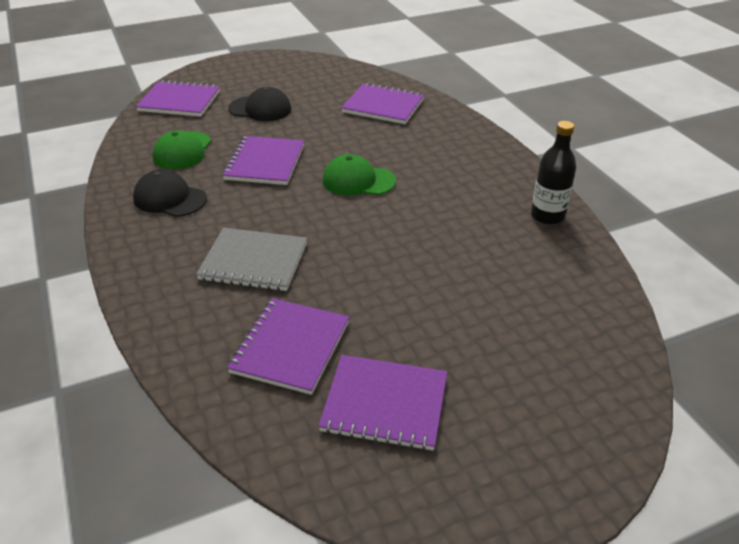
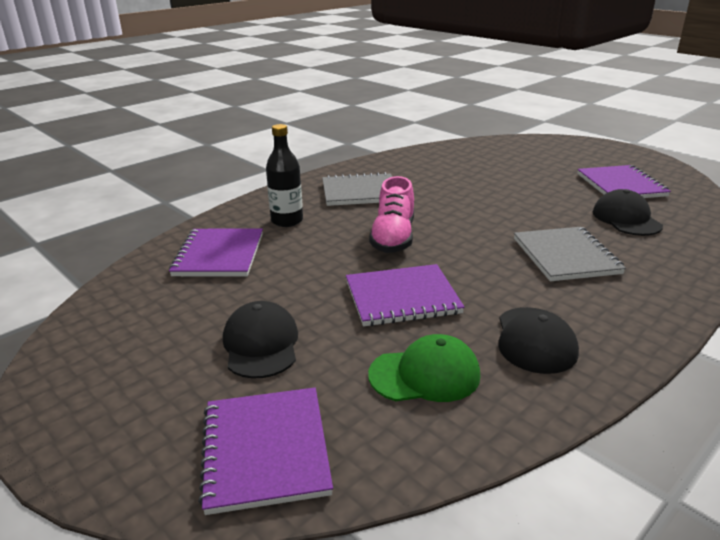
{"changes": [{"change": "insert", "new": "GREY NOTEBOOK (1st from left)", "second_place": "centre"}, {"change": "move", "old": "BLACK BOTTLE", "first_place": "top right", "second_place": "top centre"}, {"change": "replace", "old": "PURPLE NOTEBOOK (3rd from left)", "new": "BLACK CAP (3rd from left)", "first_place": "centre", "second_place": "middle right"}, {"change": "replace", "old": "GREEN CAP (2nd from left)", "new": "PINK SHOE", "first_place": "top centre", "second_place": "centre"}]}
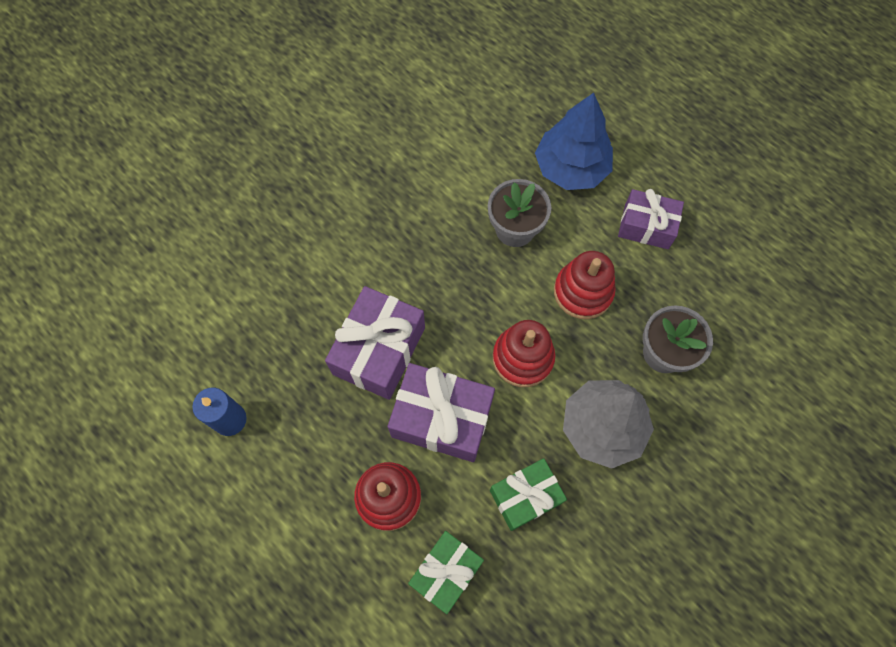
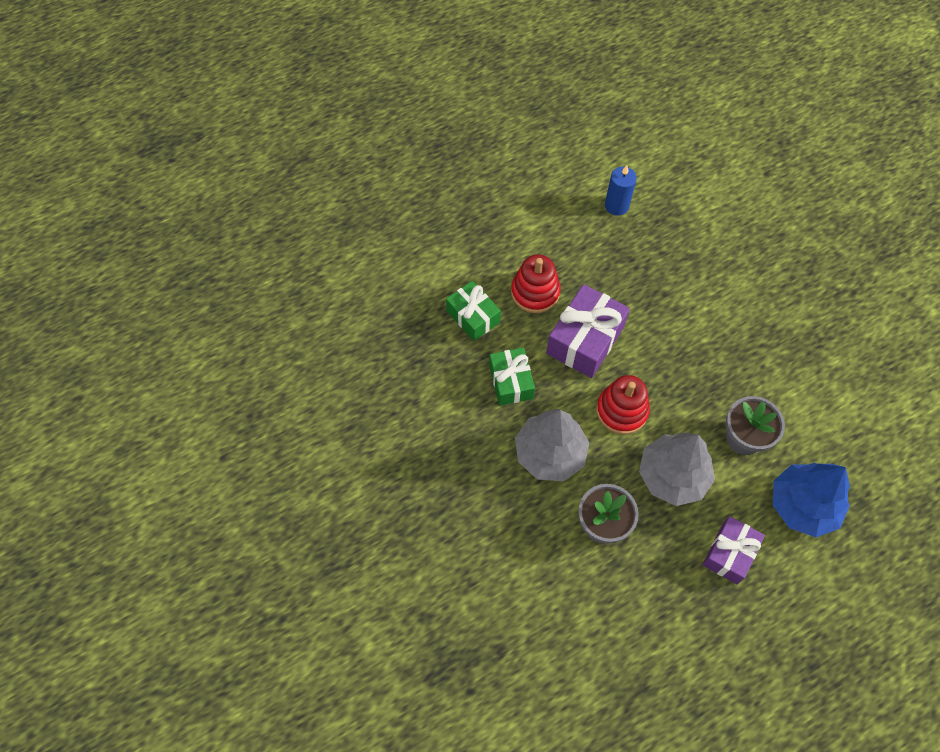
{"changes": [{"change": "delete", "old": "PURPLE GIFT (1st from left)", "first_place": "centre"}, {"change": "replace", "old": "RED STACKING TOY (3rd from left)", "new": "GREY TREE (2nd from left)", "first_place": "centre", "second_place": "middle right"}]}
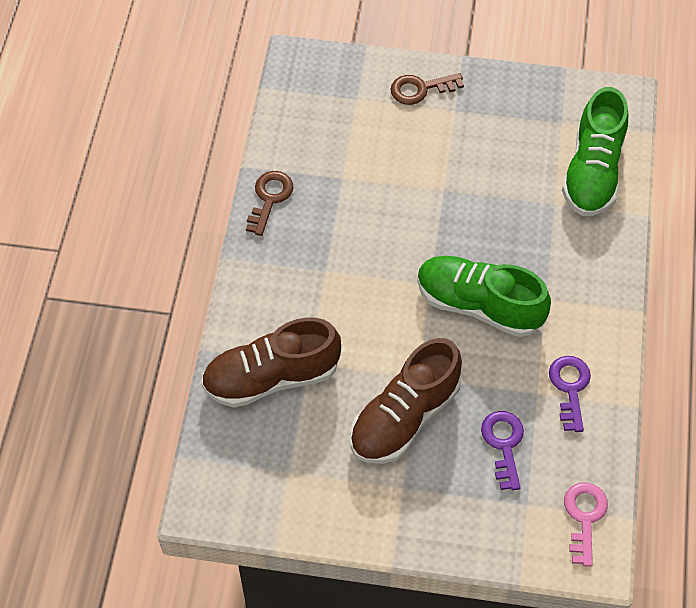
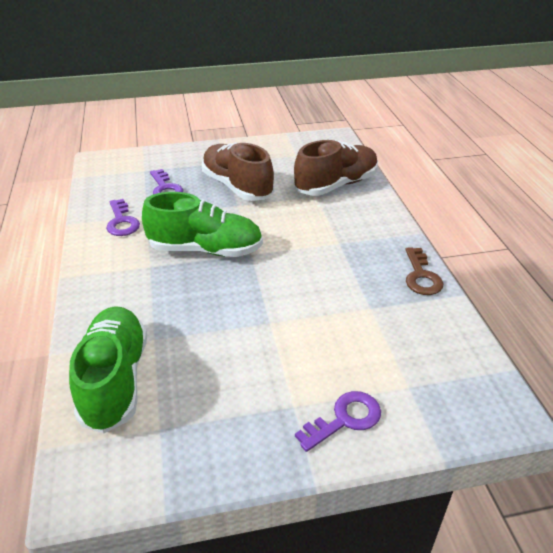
{"changes": [{"change": "delete", "old": "PINK KEY", "first_place": "bottom right"}, {"change": "recolor", "old": "BROWN KEY (2nd from left)", "new": "PURPLE KEY (3rd from left)", "first_place": "top centre", "second_place": "bottom centre"}, {"change": "rotate", "old": "BROWN SHOE (2nd from left in the first image)", "first_place": "centre", "second_place": "top centre", "degrees": -60}]}
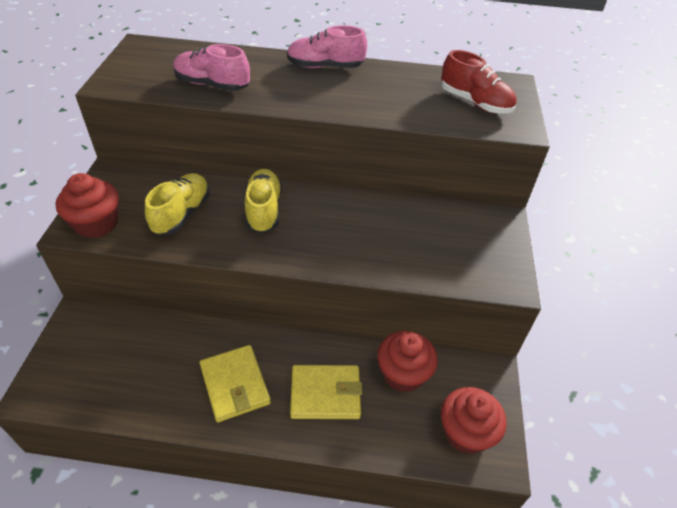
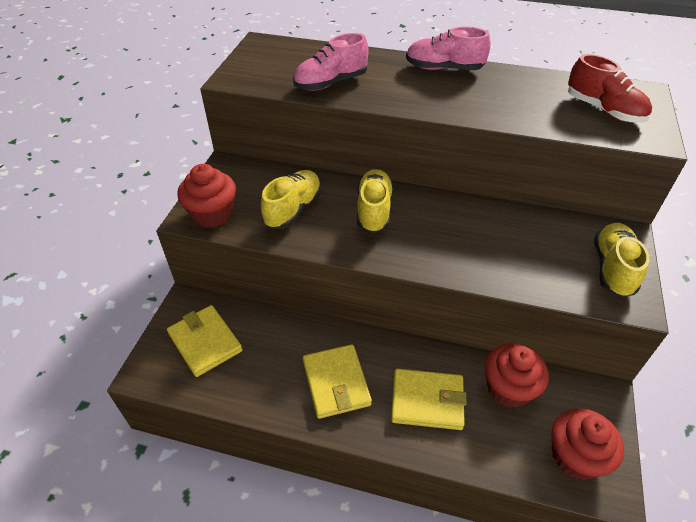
{"changes": [{"change": "insert", "new": "YELLOW WALLET (1st from left)", "second_place": "middle left"}, {"change": "insert", "new": "YELLOW SHOE (3rd from left)", "second_place": "middle right"}, {"change": "rotate", "old": "PINK SHOE (1st from left)", "first_place": "top left", "second_place": "top centre", "degrees": -60}]}
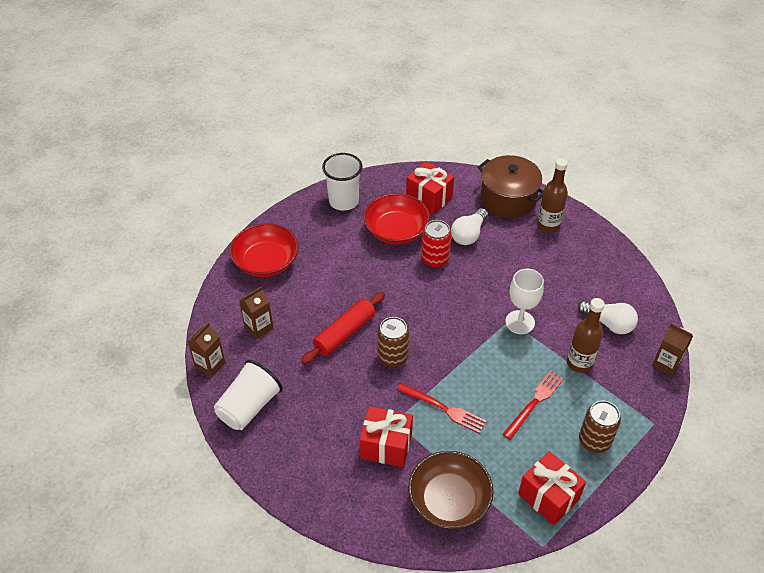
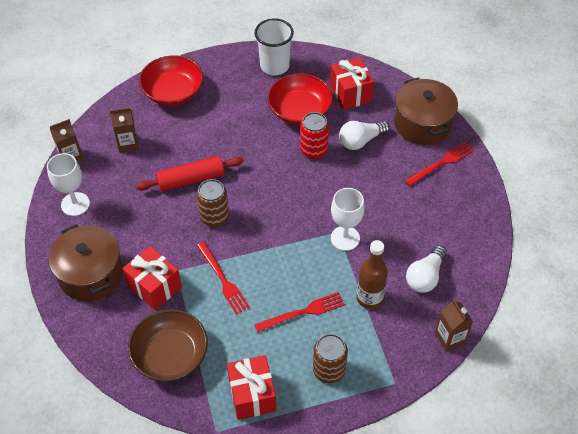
{"changes": [{"change": "insert", "new": "BROWN POT (1st from left)", "second_place": "middle left"}, {"change": "replace", "old": "WHITE CUP (1st from left)", "new": "WHITE GOBLET (1st from left)", "first_place": "bottom left", "second_place": "middle left"}, {"change": "replace", "old": "BROWN BOTTLE (1st from left)", "new": "RED FORK (3rd from left)", "first_place": "middle right", "second_place": "middle right"}, {"change": "rotate", "old": "WHITE LIGHT BULB (2nd from left)", "first_place": "middle right", "second_place": "middle right", "degrees": 60}]}
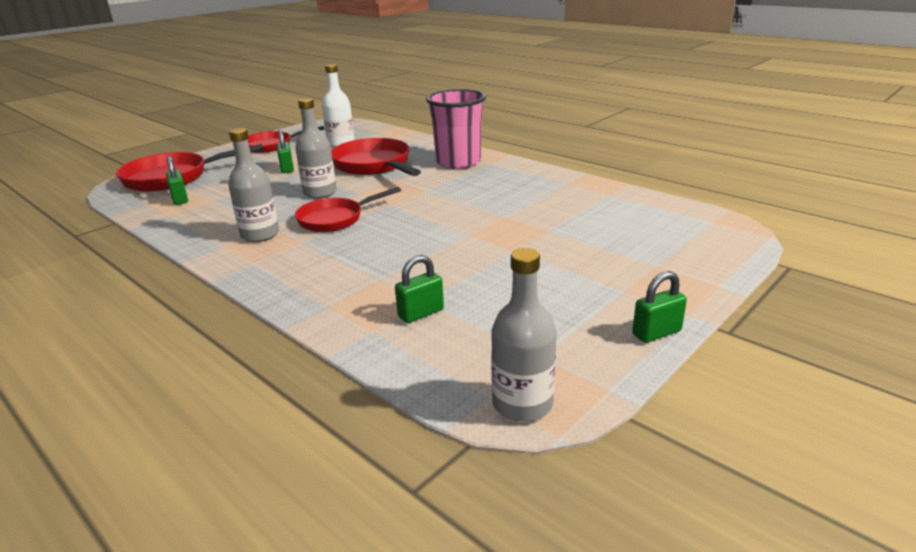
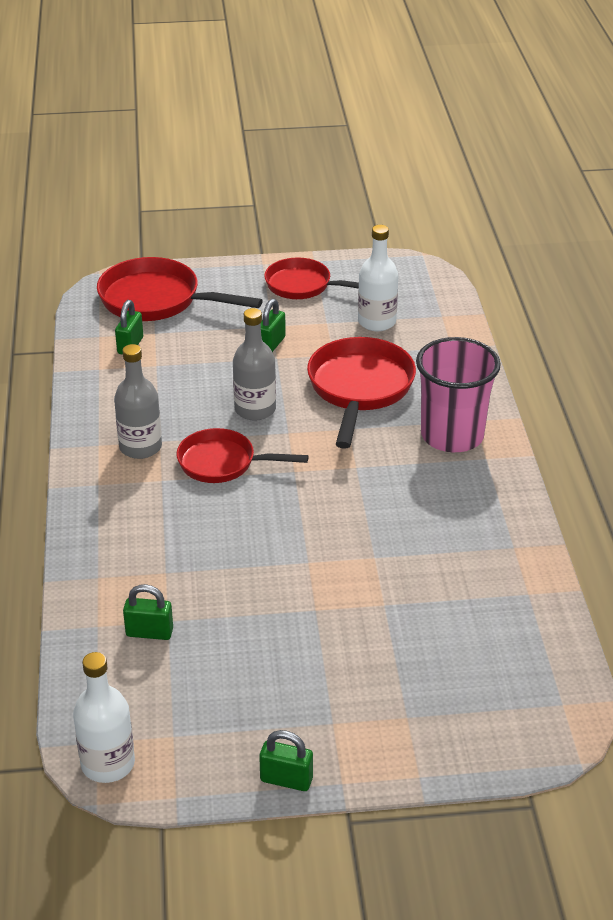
{"changes": [{"change": "recolor", "old": "GREY BOTTLE (3rd from left)", "new": "WHITE BOTTLE (1st from left)", "first_place": "centre", "second_place": "bottom left"}]}
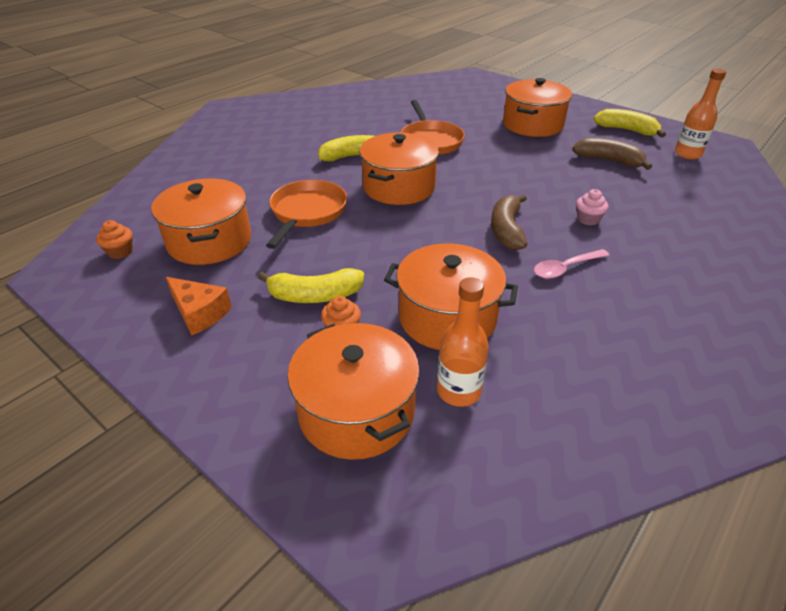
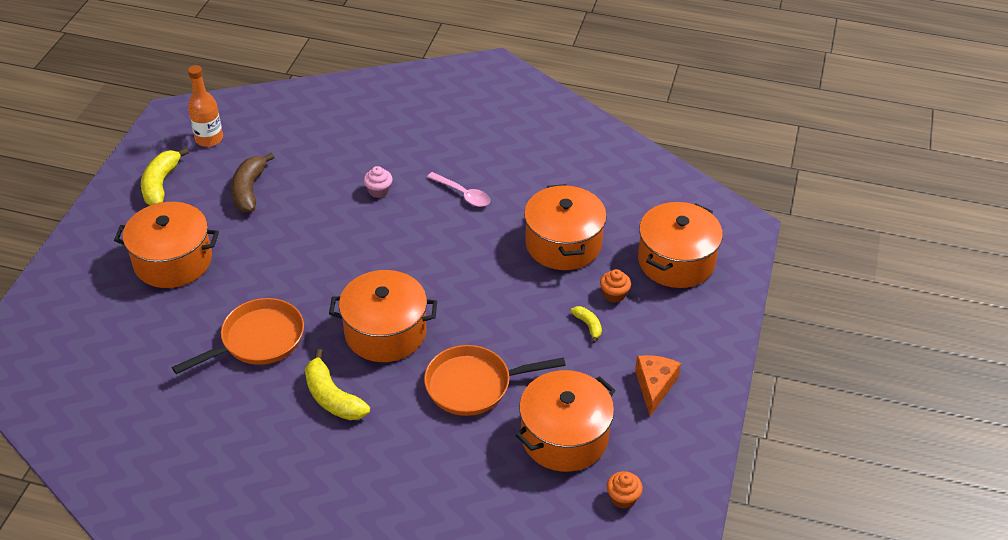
{"changes": [{"change": "delete", "old": "ORANGE BOTTLE (1st from left)", "first_place": "centre"}, {"change": "delete", "old": "BROWN BANANA (1st from left)", "first_place": "centre"}, {"change": "resize", "old": "YELLOW BANANA (1st from left in the first image)", "first_place": "centre", "second_place": "centre", "factor": 0.53}]}
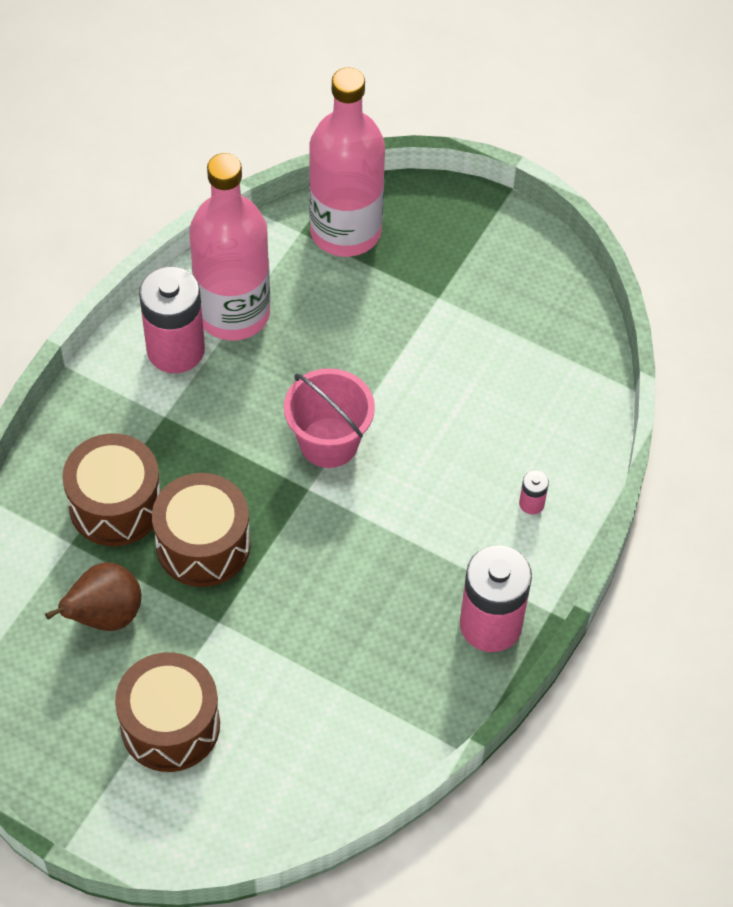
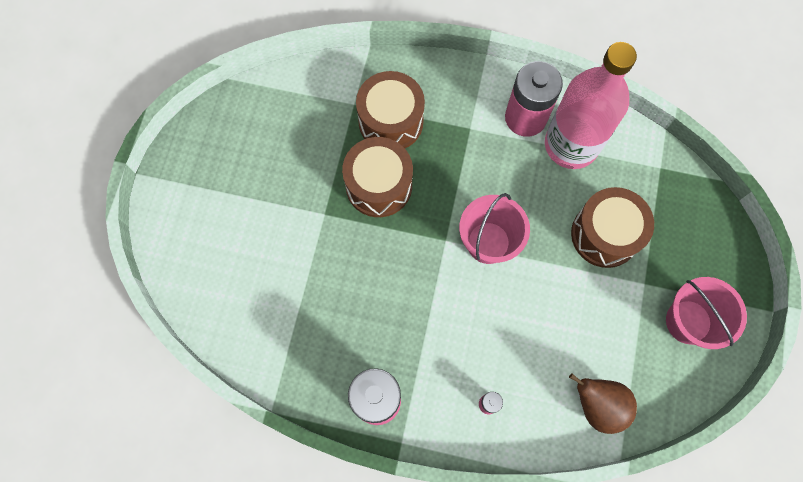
{"changes": [{"change": "delete", "old": "PINK BOTTLE (2nd from left)", "first_place": "top centre"}, {"change": "insert", "new": "PINK BUCKET (2nd from left)", "second_place": "middle right"}, {"change": "move", "old": "BROWN PEAR", "first_place": "middle left", "second_place": "bottom right"}, {"change": "move", "old": "BROWN DRUM (2nd from left in the first image)", "new": "BROWN DRUM (3rd from left)", "first_place": "bottom left", "second_place": "middle right"}]}
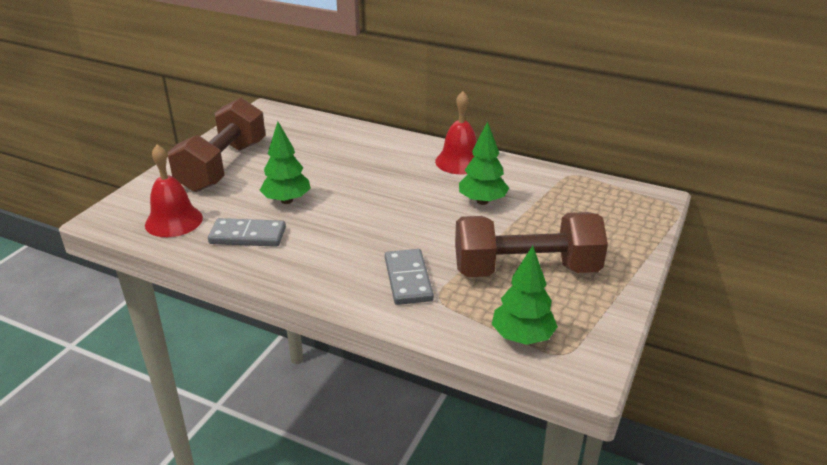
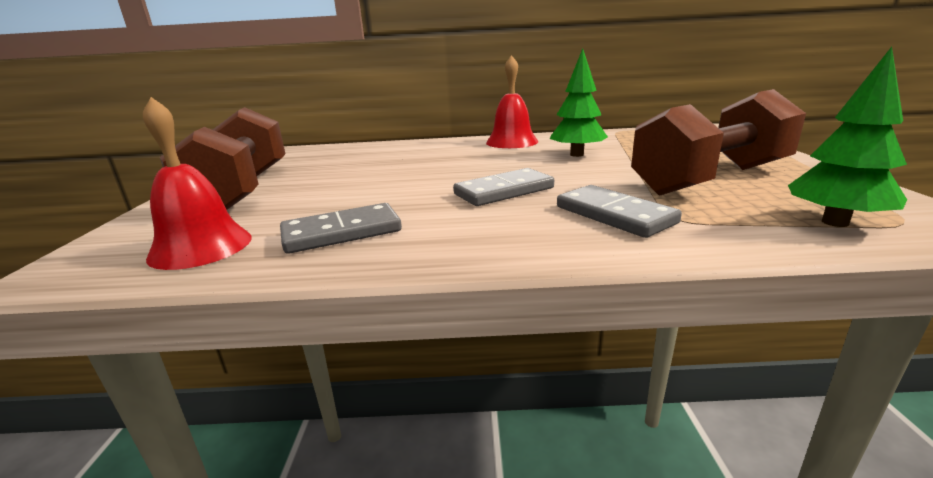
{"changes": [{"change": "delete", "old": "GREEN TREE (1st from left)", "first_place": "centre"}, {"change": "insert", "new": "GREY DOMINO (2nd from left)", "second_place": "centre"}]}
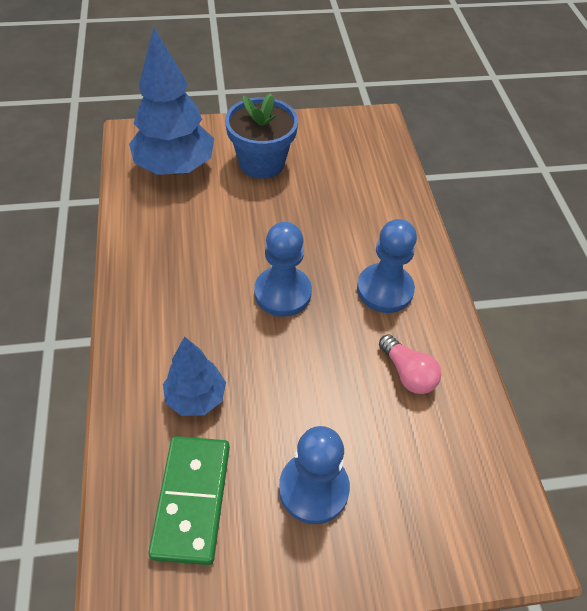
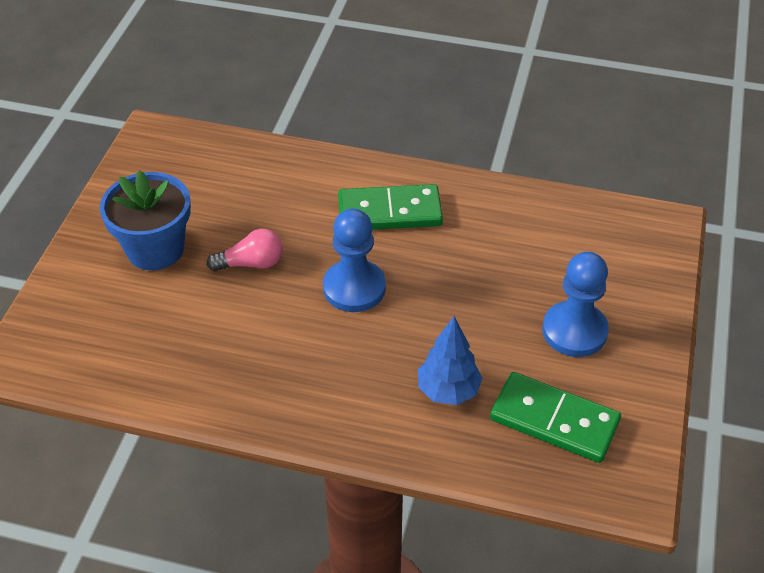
{"changes": [{"change": "delete", "old": "BLUE TREE (1st from left)", "first_place": "top left"}, {"change": "move", "old": "PINK LIGHT BULB", "first_place": "middle right", "second_place": "middle left"}, {"change": "replace", "old": "BLUE PAWN (3rd from left)", "new": "GREEN DOMINO (1st from left)", "first_place": "centre", "second_place": "centre"}]}
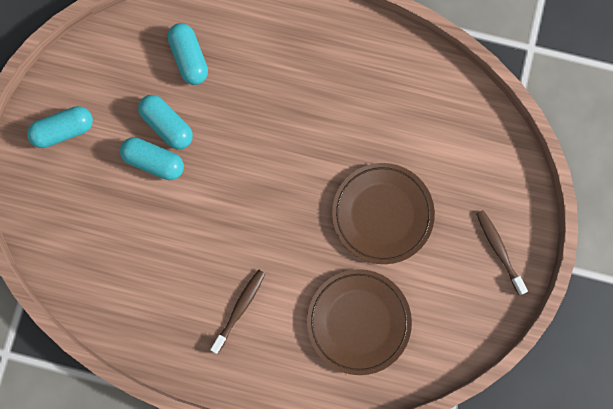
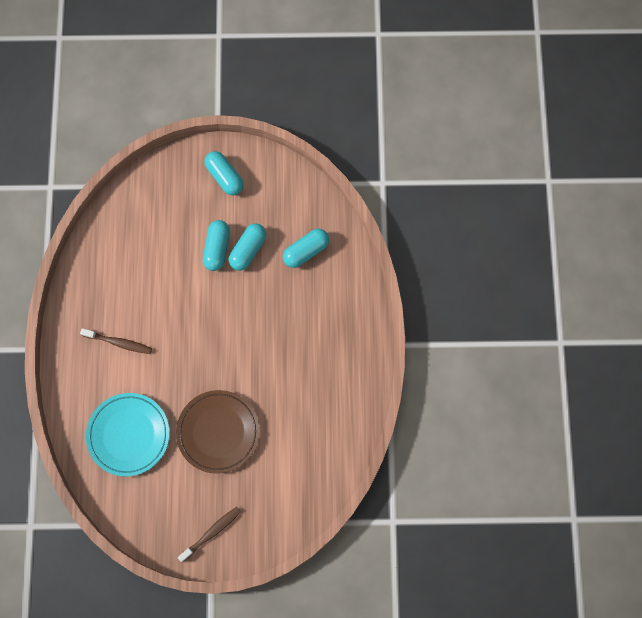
{"changes": [{"change": "recolor", "old": "BROWN PLATE (1st from left)", "new": "TURQUOISE PLATE", "first_place": "bottom centre", "second_place": "bottom left"}]}
